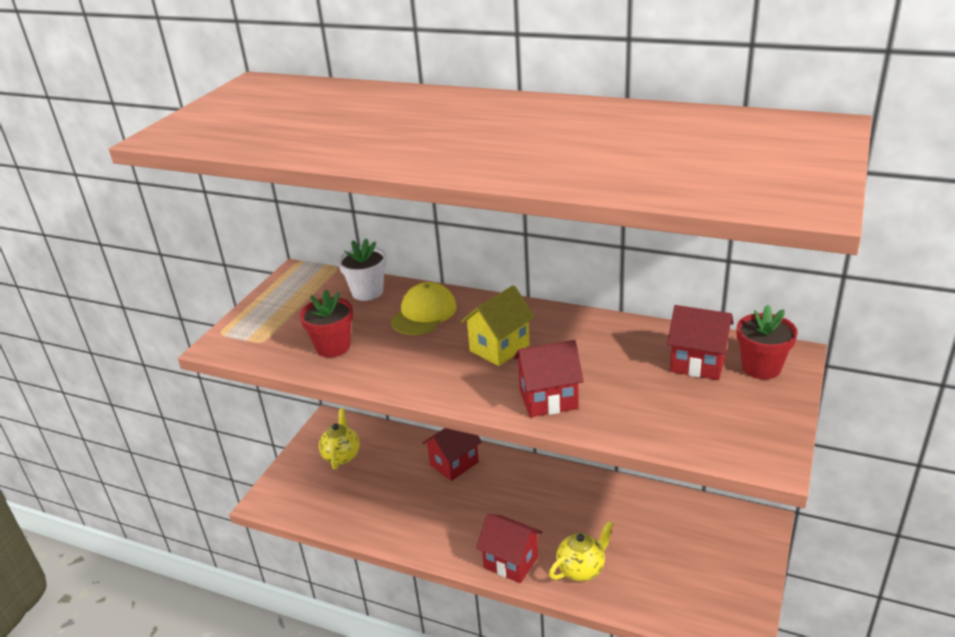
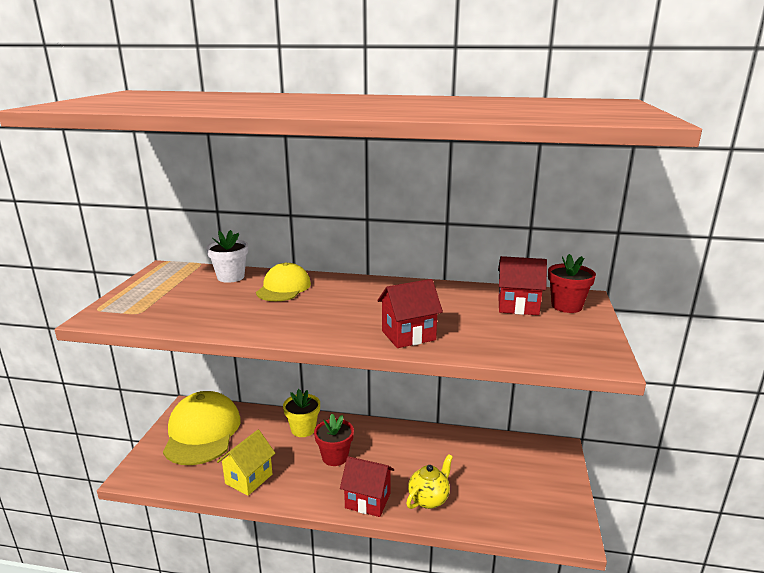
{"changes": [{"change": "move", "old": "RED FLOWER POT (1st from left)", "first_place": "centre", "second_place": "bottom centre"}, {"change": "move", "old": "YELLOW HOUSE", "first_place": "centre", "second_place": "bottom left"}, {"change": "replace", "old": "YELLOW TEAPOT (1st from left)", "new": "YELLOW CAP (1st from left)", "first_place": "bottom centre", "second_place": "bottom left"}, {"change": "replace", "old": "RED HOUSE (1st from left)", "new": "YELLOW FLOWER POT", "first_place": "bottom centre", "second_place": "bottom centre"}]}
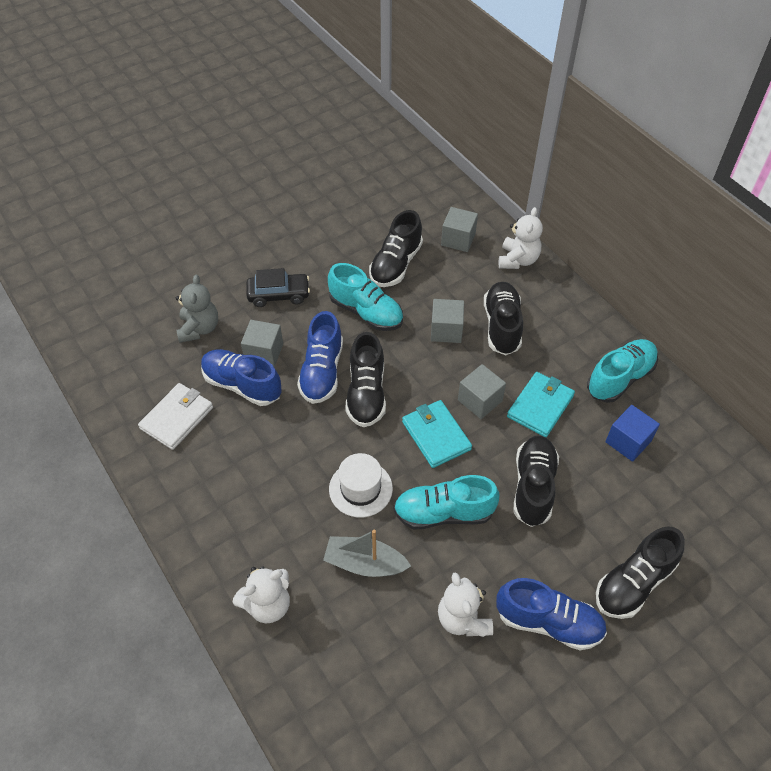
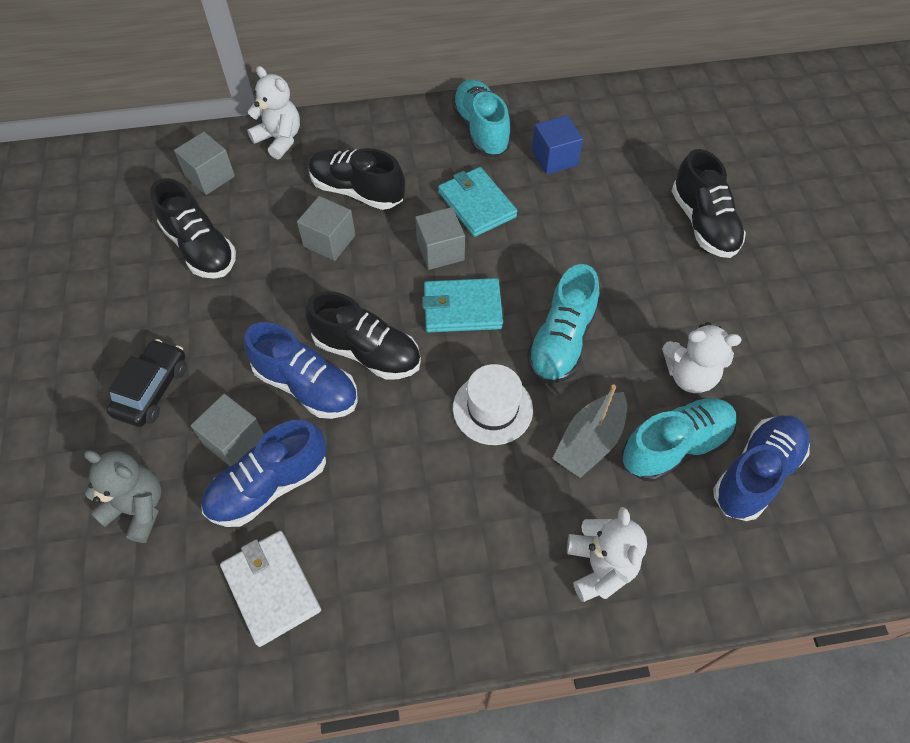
{"changes": [{"change": "delete", "old": "BLACK SHOE (4th from left)", "first_place": "middle right"}, {"change": "move", "old": "TURQUOISE SHOE (1st from left in the first image)", "new": "TURQUOISE SHOE (3rd from left)", "first_place": "centre", "second_place": "middle right"}, {"change": "move", "old": "BLUE SHOE (3rd from left)", "first_place": "bottom right", "second_place": "middle right"}]}
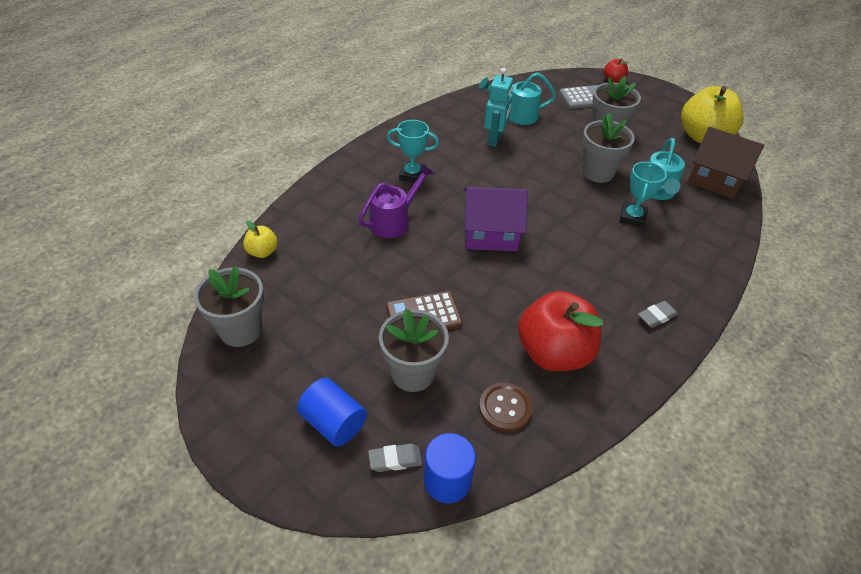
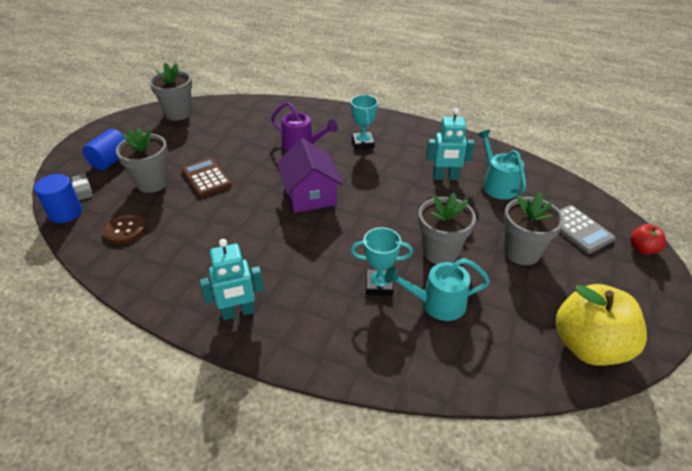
{"changes": [{"change": "delete", "old": "YELLOW APPLE (1st from left)", "first_place": "middle left"}, {"change": "delete", "old": "RED APPLE (1st from left)", "first_place": "centre"}, {"change": "delete", "old": "BROWN HOUSE", "first_place": "top right"}, {"change": "replace", "old": "GREY ERASER (2nd from left)", "new": "TURQUOISE ROBOT (1st from left)", "first_place": "middle right", "second_place": "centre"}]}
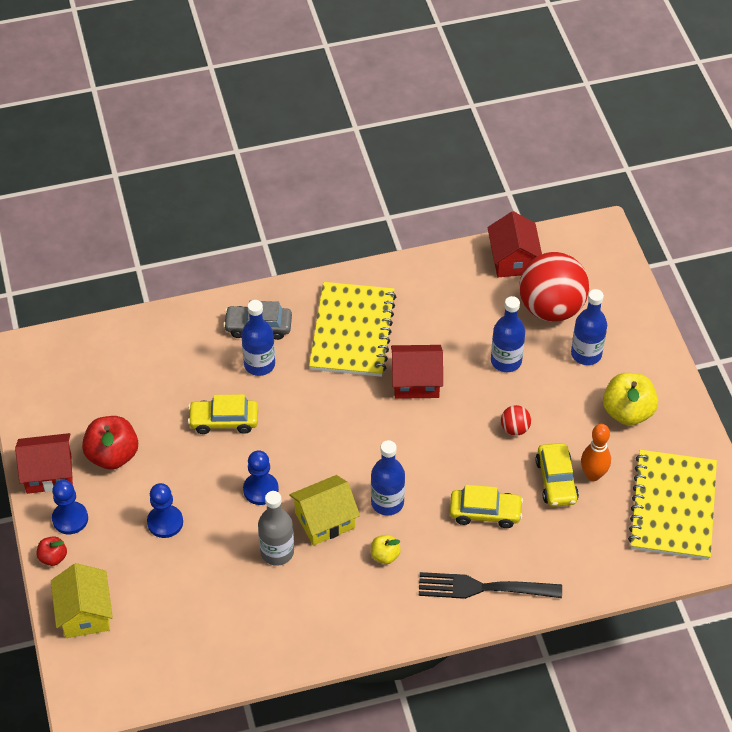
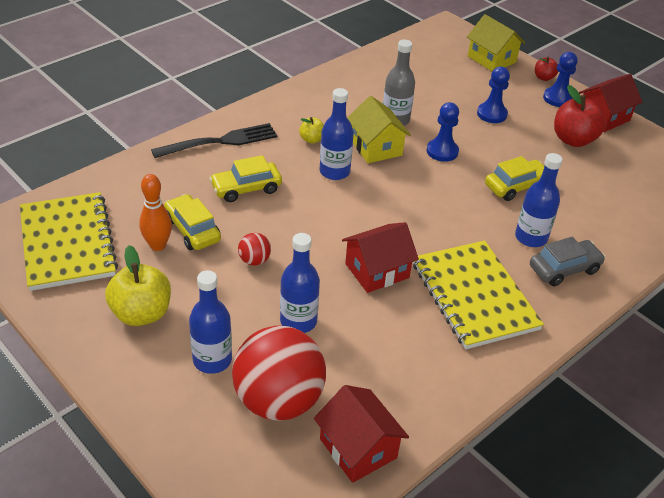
{"changes": [{"change": "rotate", "old": "YELLOW HOUSE (2nd from left in the first image)", "first_place": "bottom centre", "second_place": "top centre", "degrees": -60}]}
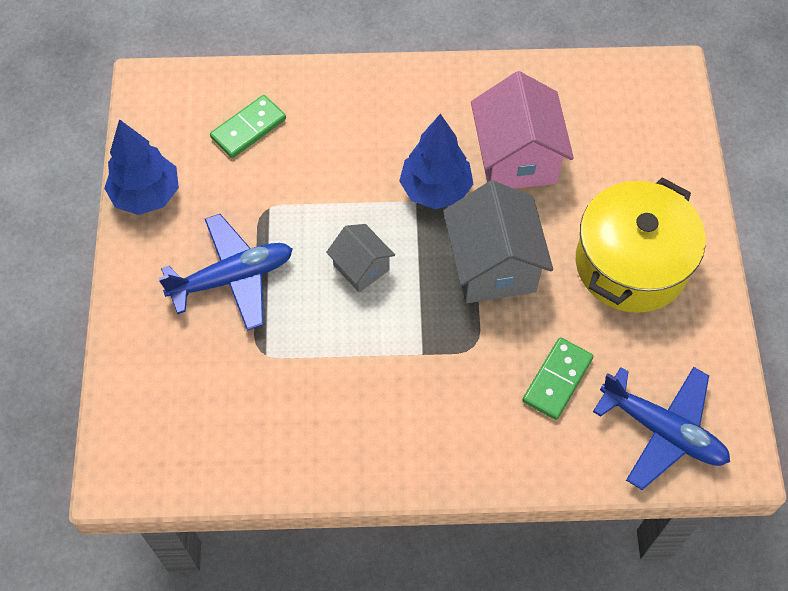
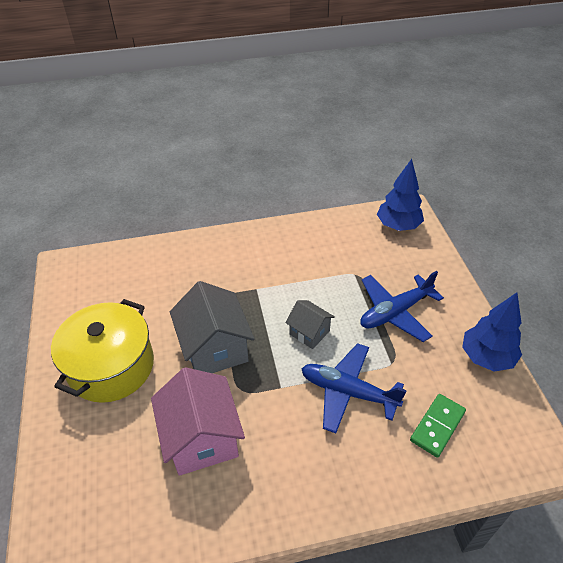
{"changes": [{"change": "delete", "old": "GREEN DOMINO (2nd from left)", "first_place": "middle right"}, {"change": "move", "old": "BLUE TREE (2nd from left in the first image)", "new": "BLUE TREE (1st from left)", "first_place": "top centre", "second_place": "middle right"}, {"change": "move", "old": "BLUE PLANE (2nd from left in the first image)", "new": "BLUE PLANE (1st from left)", "first_place": "bottom right", "second_place": "bottom centre"}]}
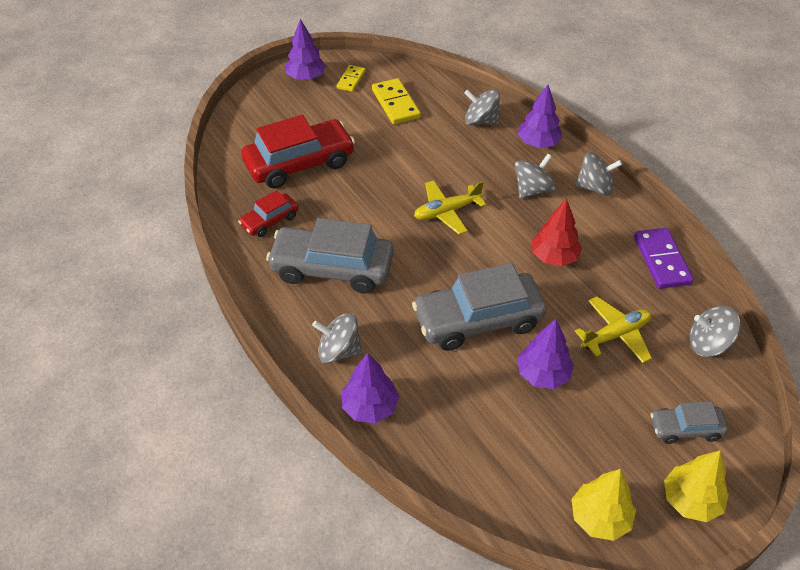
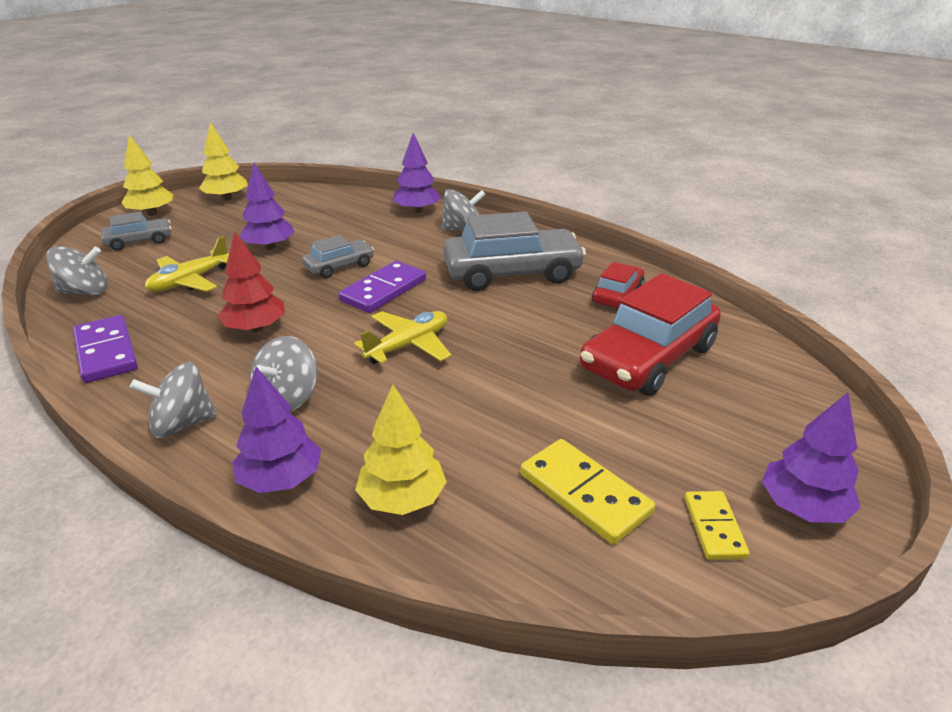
{"changes": [{"change": "insert", "new": "PURPLE DOMINO (2nd from left)", "second_place": "centre"}, {"change": "replace", "old": "GREY SPINNING TOP (2nd from left)", "new": "YELLOW TREE (3rd from left)", "first_place": "top centre", "second_place": "centre"}, {"change": "resize", "old": "GREY CAR (2nd from left)", "first_place": "centre", "second_place": "centre", "factor": 0.52}]}
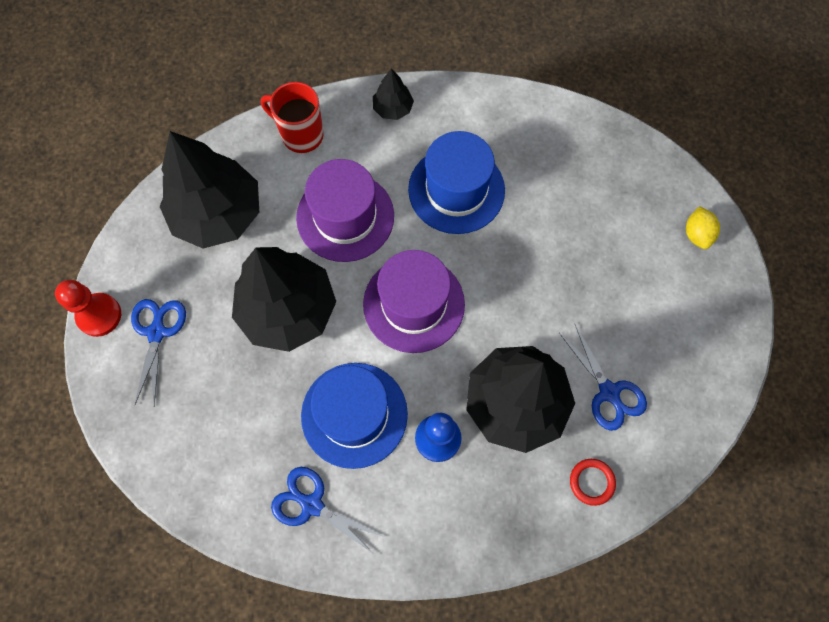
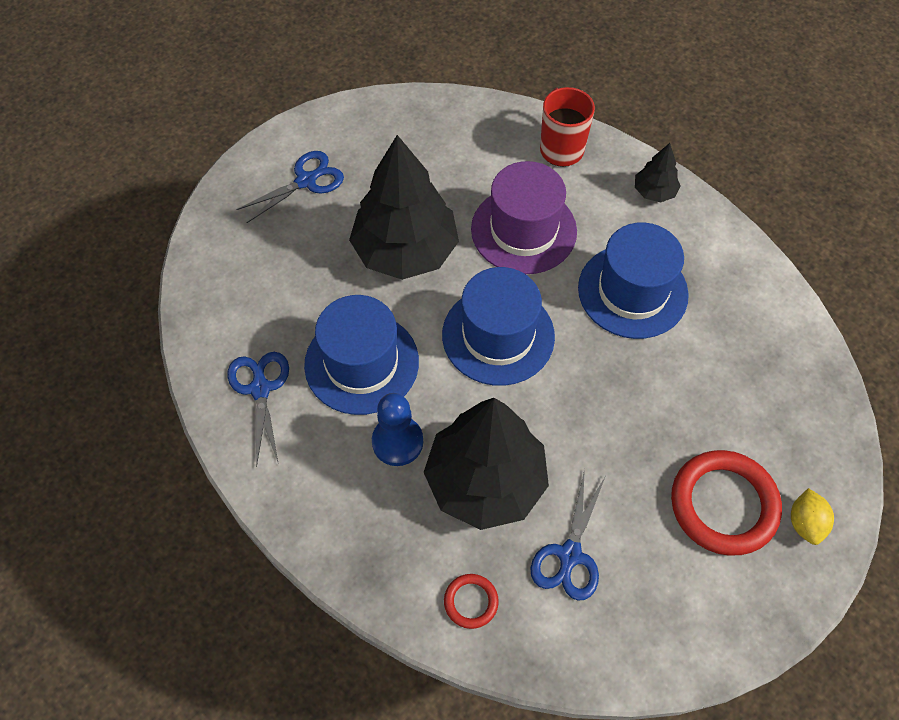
{"changes": [{"change": "delete", "old": "RED PAWN", "first_place": "middle left"}, {"change": "delete", "old": "BLACK TREE (1st from left)", "first_place": "top left"}, {"change": "insert", "new": "RED RING (2nd from left)", "second_place": "bottom right"}, {"change": "recolor", "old": "PURPLE HAT (2nd from left)", "new": "BLUE HAT (2nd from left)", "first_place": "centre", "second_place": "centre"}, {"change": "rotate", "old": "YELLOW LEMON", "first_place": "middle right", "second_place": "bottom right", "degrees": -45}]}
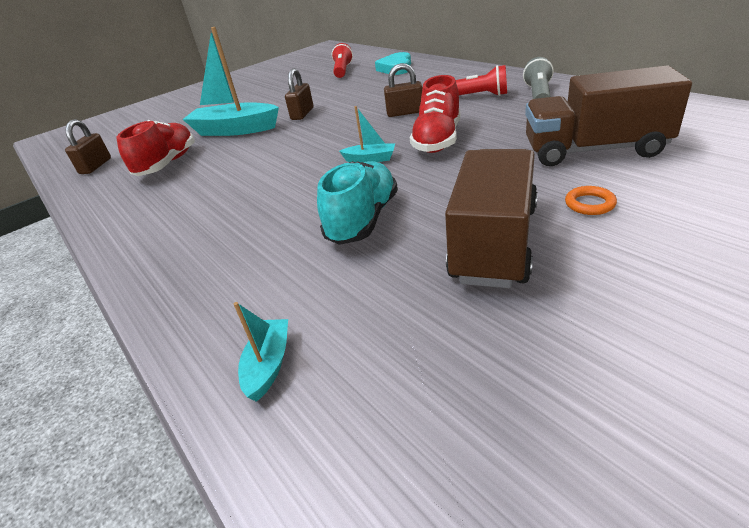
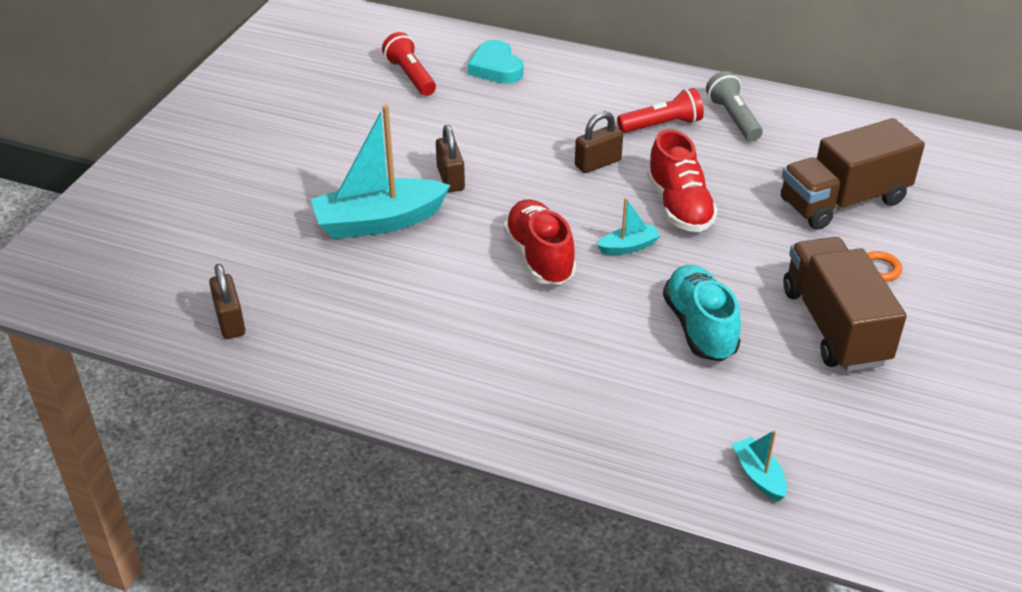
{"changes": [{"change": "move", "old": "RED SHOE (1st from left)", "first_place": "top left", "second_place": "centre"}]}
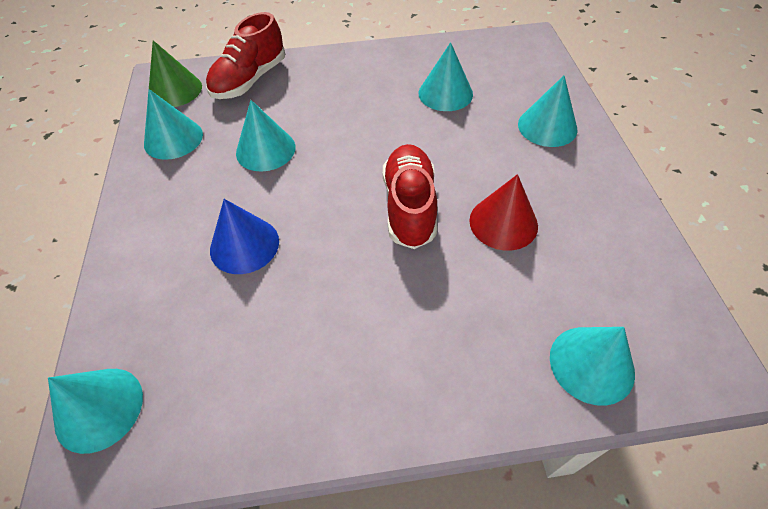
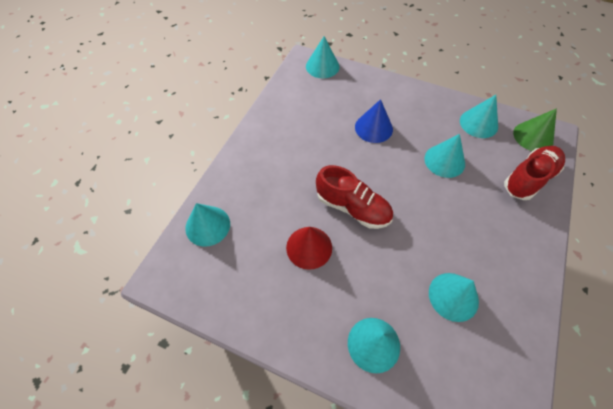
{"changes": [{"change": "rotate", "old": "RED SHOE (1st from left in the first image)", "first_place": "top left", "second_place": "middle right", "degrees": 75}]}
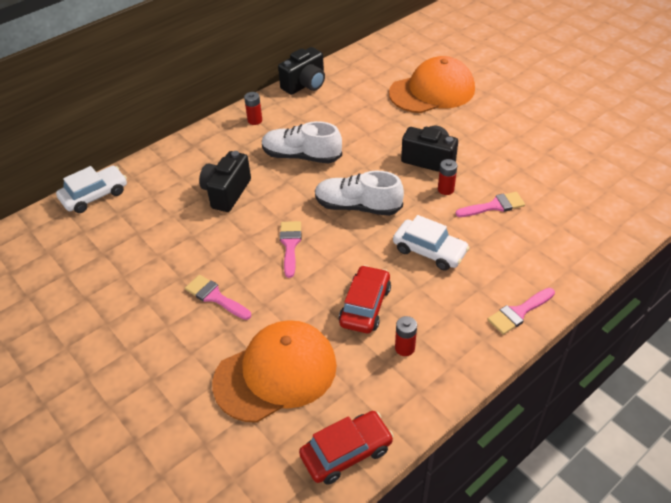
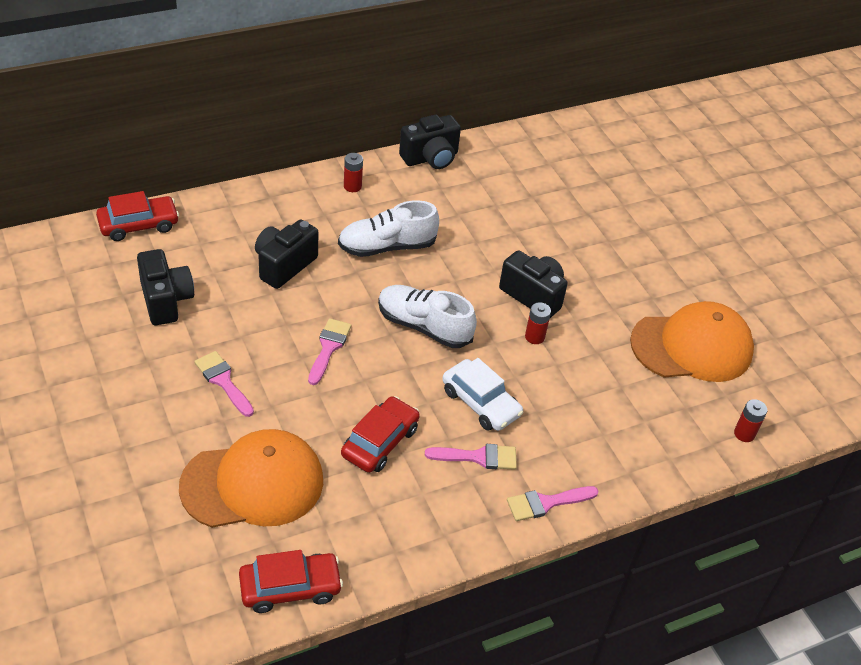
{"changes": [{"change": "insert", "new": "BLACK CAMERA (1st from left)", "second_place": "middle left"}, {"change": "move", "old": "ORANGE CAP (2nd from left)", "first_place": "top centre", "second_place": "middle right"}, {"change": "move", "old": "RED BATTERY (2nd from left in the first image)", "new": "RED BATTERY (3rd from left)", "first_place": "bottom centre", "second_place": "middle right"}, {"change": "move", "old": "PINK BRUSH (3rd from left)", "first_place": "middle right", "second_place": "bottom centre"}, {"change": "recolor", "old": "WHITE CAR (1st from left)", "new": "RED CAR (1st from left)", "first_place": "middle left", "second_place": "top left"}, {"change": "rotate", "old": "WHITE SHOE (1st from left)", "first_place": "top centre", "second_place": "centre", "degrees": -45}]}
